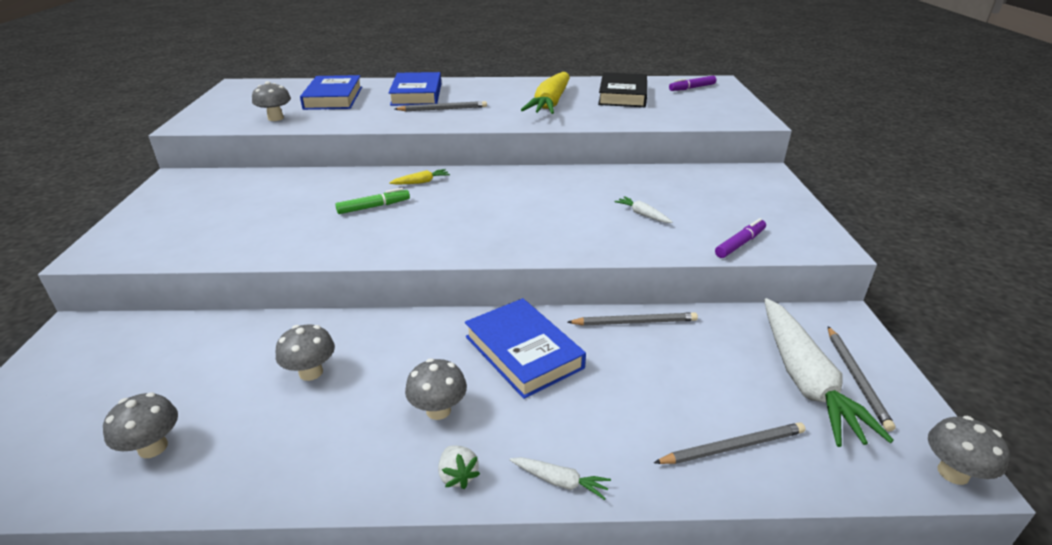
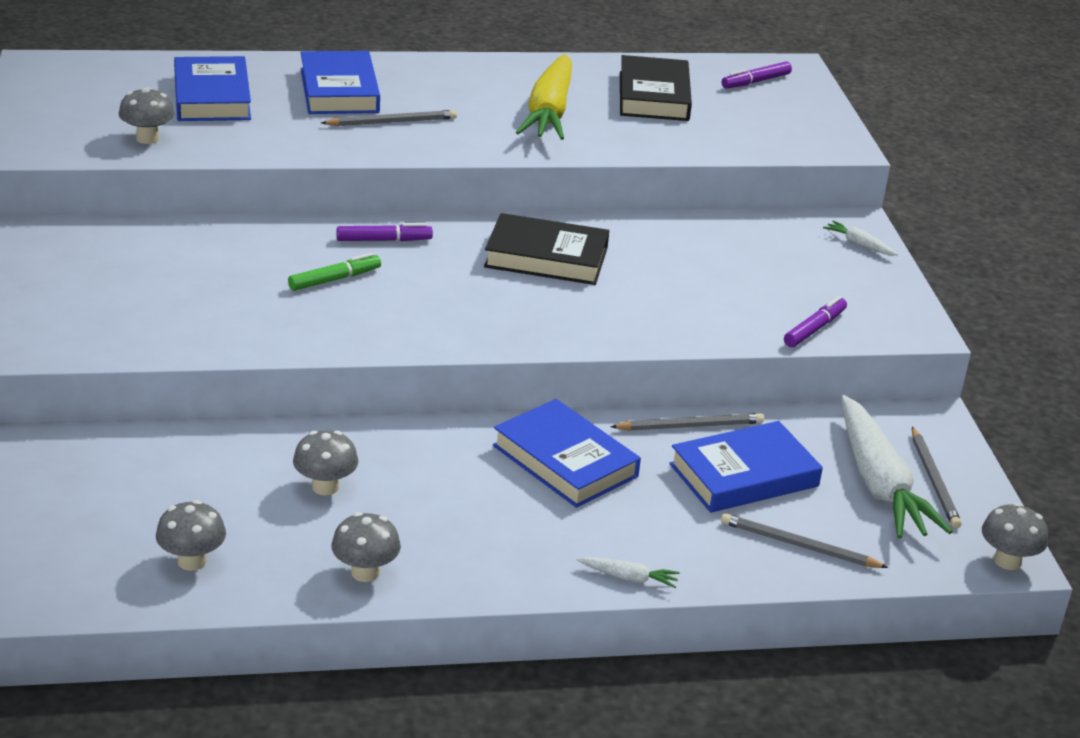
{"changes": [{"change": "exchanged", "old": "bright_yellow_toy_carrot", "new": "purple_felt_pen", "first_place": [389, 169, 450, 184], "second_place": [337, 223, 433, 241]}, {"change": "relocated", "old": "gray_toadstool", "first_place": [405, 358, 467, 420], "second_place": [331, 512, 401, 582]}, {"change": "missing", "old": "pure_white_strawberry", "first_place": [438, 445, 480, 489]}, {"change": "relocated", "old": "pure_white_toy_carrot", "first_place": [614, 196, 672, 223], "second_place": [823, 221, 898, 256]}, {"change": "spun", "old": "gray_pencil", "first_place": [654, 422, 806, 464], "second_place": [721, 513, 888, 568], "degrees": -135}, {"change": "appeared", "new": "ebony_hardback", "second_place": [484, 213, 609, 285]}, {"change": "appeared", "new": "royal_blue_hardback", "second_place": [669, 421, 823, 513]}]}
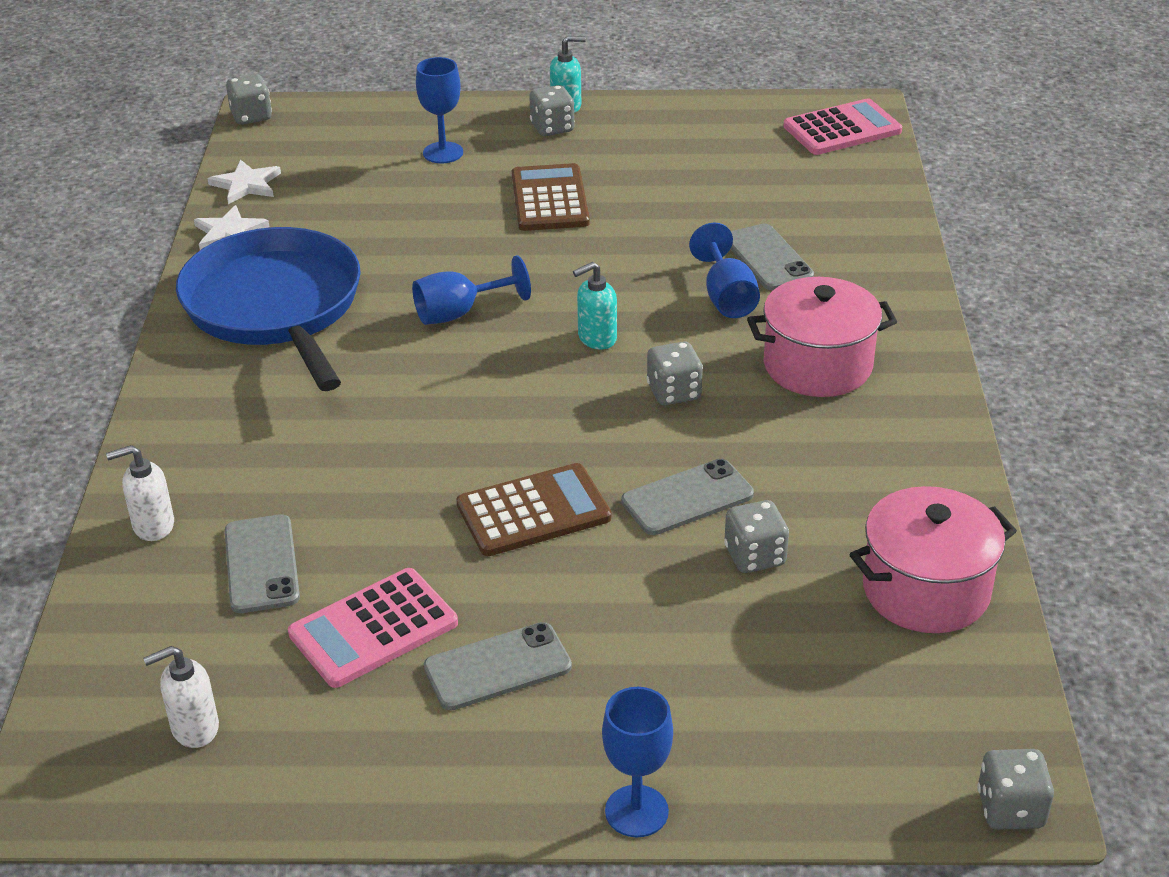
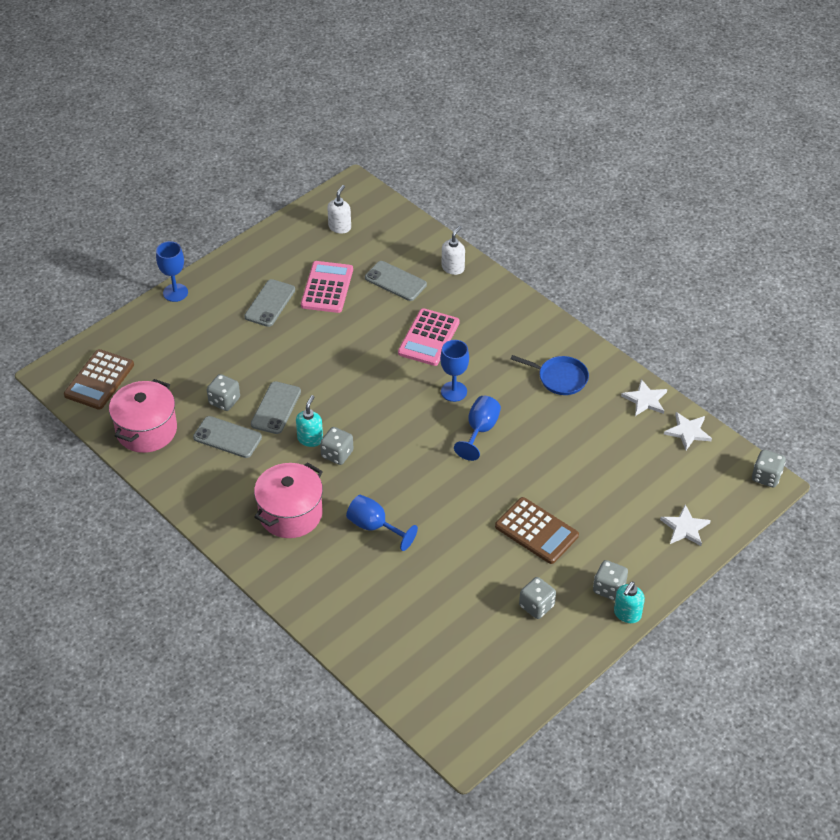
{"changes": [{"change": "size", "old": "royal_blue_skillet", "first_place": [176, 227, 361, 391], "second_place": [511, 355, 589, 395], "factor": 0.47}, {"change": "relocated", "old": "royal_blue_goblet", "first_place": [416, 57, 463, 163], "second_place": [440, 340, 469, 402]}, {"change": "relocated", "old": "brown_adding_machine", "first_place": [456, 463, 611, 556], "second_place": [64, 349, 134, 410]}, {"change": "relocated", "old": "turquoise_pump_bottle", "first_place": [573, 262, 617, 350], "second_place": [296, 395, 323, 447]}, {"change": "relocated", "old": "gray_phone", "first_place": [731, 223, 814, 290], "second_place": [193, 416, 262, 458]}, {"change": "relocated", "old": "rose-pink_adding_machine", "first_place": [783, 98, 902, 155], "second_place": [398, 308, 460, 366]}, {"change": "relocated", "old": "gray_game_die", "first_place": [977, 749, 1054, 830], "second_place": [519, 577, 556, 619]}, {"change": "appeared", "new": "pure_white_star_shape", "second_place": [660, 505, 711, 546]}]}
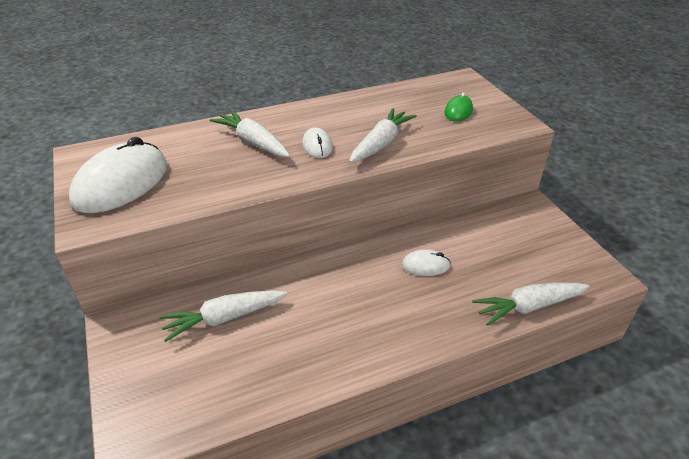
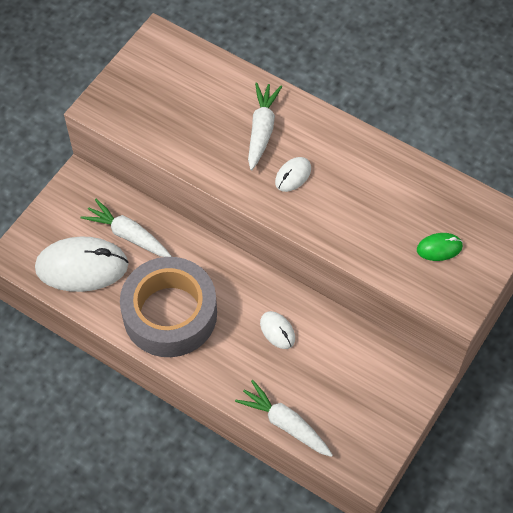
{"changes": [{"change": "relocated", "old": "pure_white_mouse", "first_place": [69, 137, 167, 213], "second_place": [35, 236, 128, 292]}, {"change": "missing", "old": "pure_white_toy_carrot", "first_place": [349, 108, 417, 163]}, {"change": "appeared", "new": "gray_roll_of_tape", "second_place": [120, 257, 217, 357]}]}
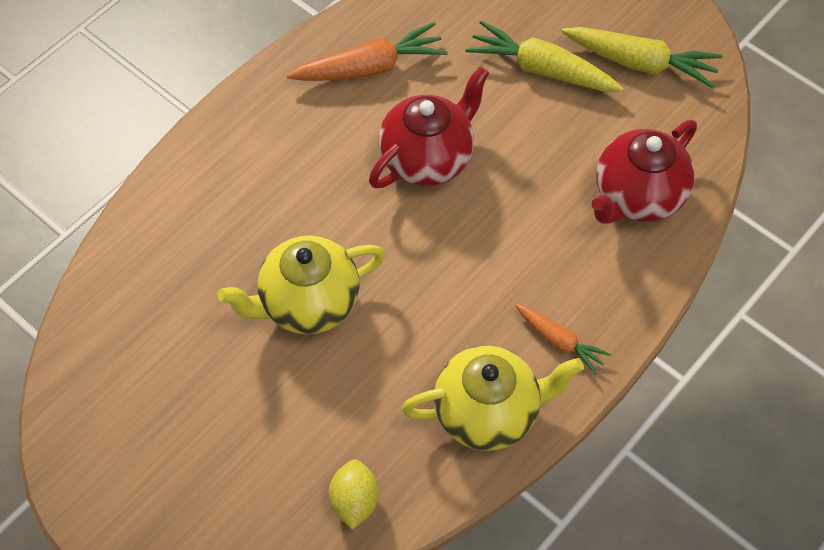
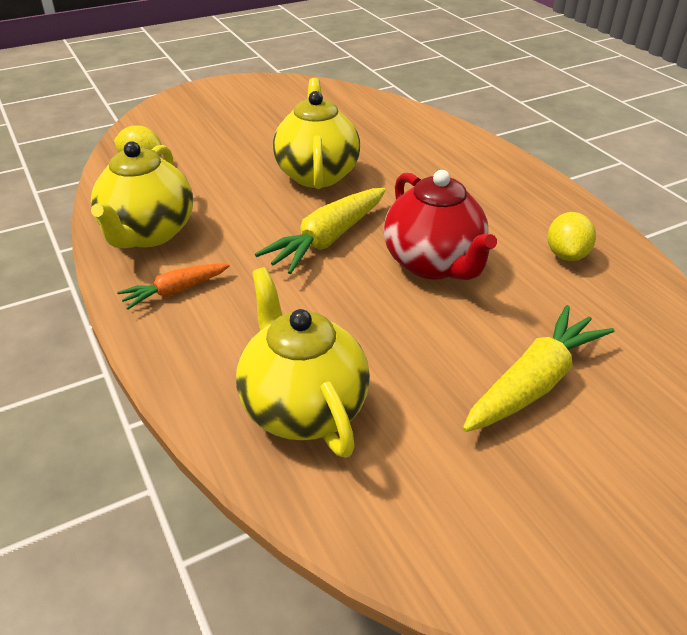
{"changes": [{"change": "exchanged", "old": "orange_toy_carrot", "new": "bright_yellow_toy_lemon", "first_place": [287, 22, 448, 81], "second_place": [547, 212, 596, 261]}, {"change": "relocated", "old": "bright_yellow_toy_carrot", "first_place": [561, 27, 722, 88], "second_place": [255, 188, 386, 274]}, {"change": "colour", "old": "scarlet_teapot", "new": "bright_yellow_teapot", "first_place": [591, 120, 697, 223], "second_place": [236, 267, 370, 458]}]}
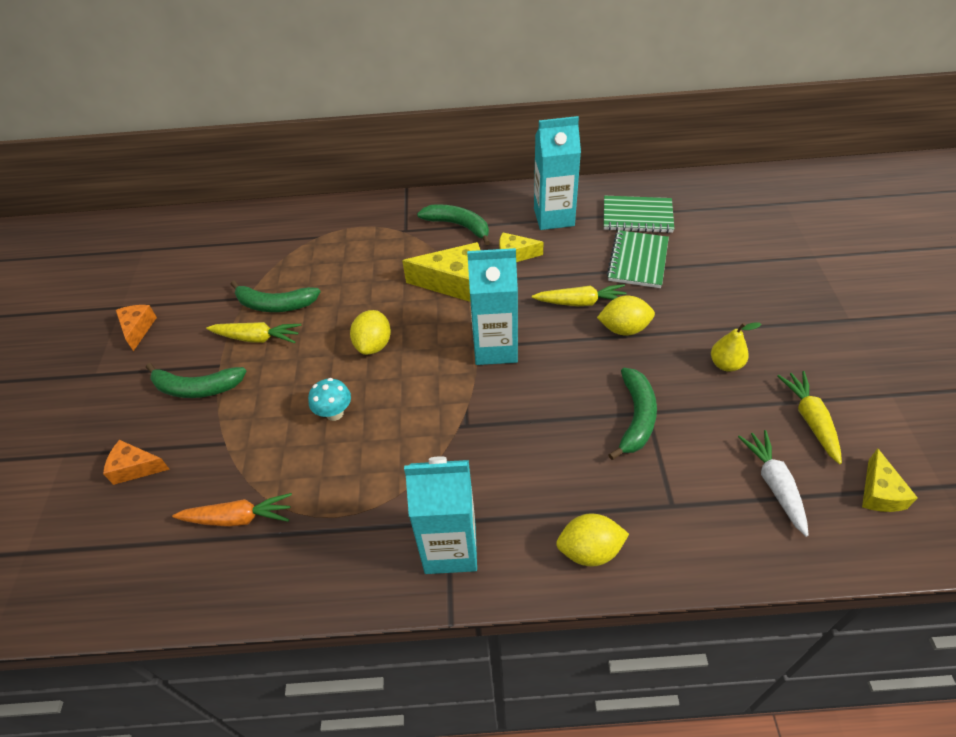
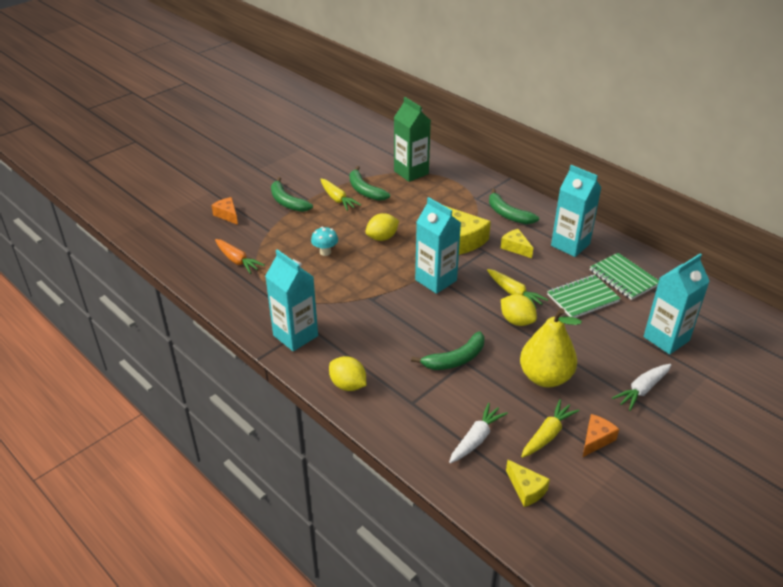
{"changes": [{"change": "relocated", "old": "orange_cheese", "first_place": [116, 305, 157, 351], "second_place": [583, 414, 619, 457]}, {"change": "spun", "old": "green_banana_fruit", "first_place": [417, 204, 490, 245], "second_place": [489, 189, 539, 224], "degrees": 150}, {"change": "size", "old": "bright_yellow_pear_fruit", "first_place": [711, 322, 761, 372], "second_place": [520, 308, 582, 388], "factor": 1.99}, {"change": "spun", "old": "bright_yellow_cheese", "first_place": [862, 448, 918, 512], "second_place": [506, 460, 550, 507], "degrees": -90}, {"change": "appeared", "new": "green_milk_carton", "second_place": [394, 97, 431, 182]}, {"change": "appeared", "new": "pure_white_toy_carrot", "second_place": [612, 364, 671, 411]}, {"change": "appeared", "new": "turquoise_milk_carton", "second_place": [644, 254, 710, 355]}]}
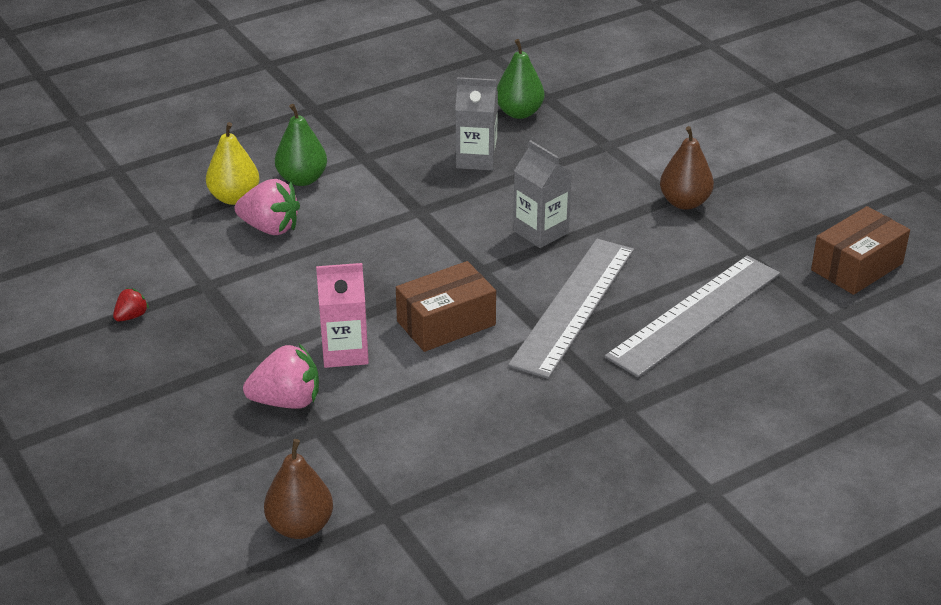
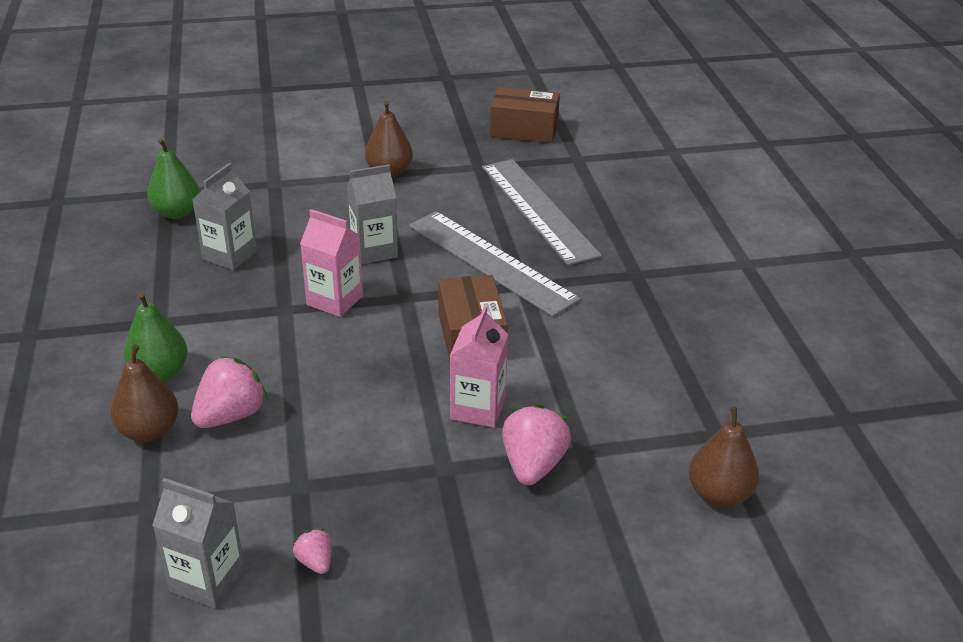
{"changes": [{"change": "colour", "old": "scarlet_strawberry", "new": "rose-pink_strawberry", "first_place": [113, 288, 149, 321], "second_place": [293, 528, 331, 574]}, {"change": "colour", "old": "bright_yellow_pear_fruit", "new": "brown_pear_fruit", "first_place": [206, 122, 259, 205], "second_place": [110, 344, 179, 442]}, {"change": "spun", "old": "brown_package", "first_place": [811, 206, 910, 295], "second_place": [490, 87, 560, 143], "degrees": -60}, {"change": "appeared", "new": "gray_milk_carton", "second_place": [152, 478, 245, 609]}, {"change": "appeared", "new": "rose-pink_milk_carton", "second_place": [300, 209, 363, 317]}]}
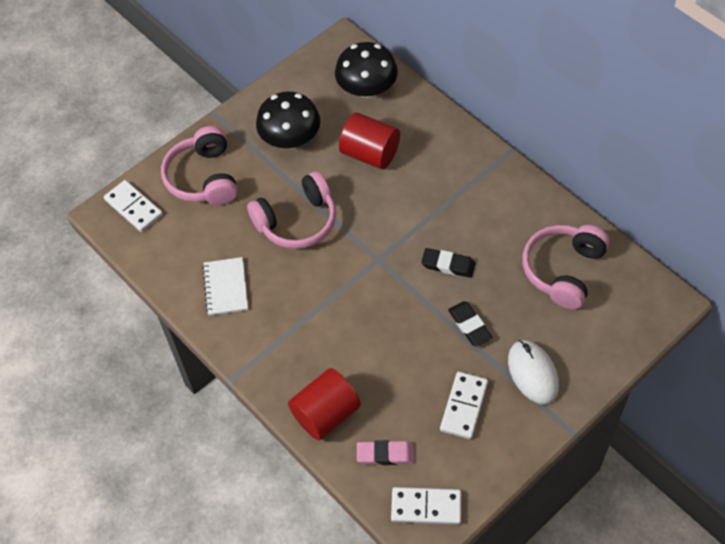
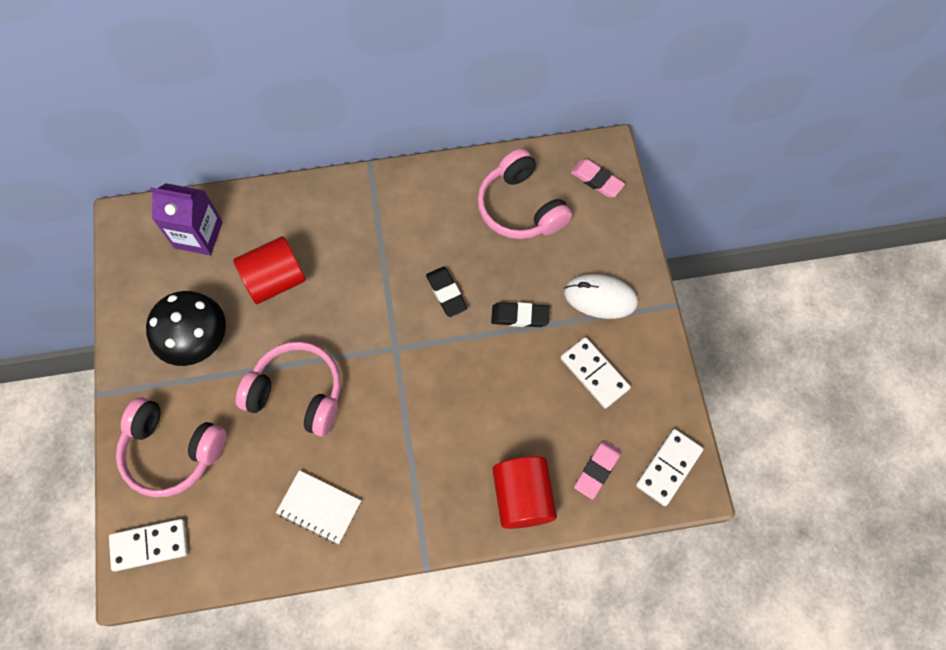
{"changes": [{"change": "spun", "old": "rose-pink_over-ear_headphones", "first_place": [247, 171, 336, 249], "second_place": [236, 341, 341, 437], "degrees": -75}, {"change": "exchanged", "old": "ebony_toadstool", "new": "purple_milk_carton", "first_place": [335, 42, 398, 98], "second_place": [150, 183, 223, 255]}, {"change": "spun", "old": "ebony_eraser", "first_place": [421, 248, 475, 278], "second_place": [426, 267, 468, 317], "degrees": -75}, {"change": "appeared", "new": "rose-pink_eraser", "second_place": [571, 159, 625, 198]}]}
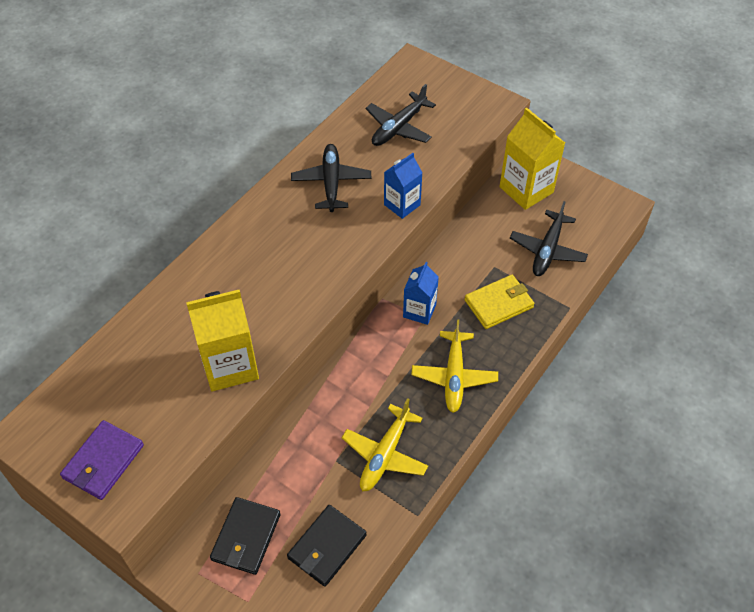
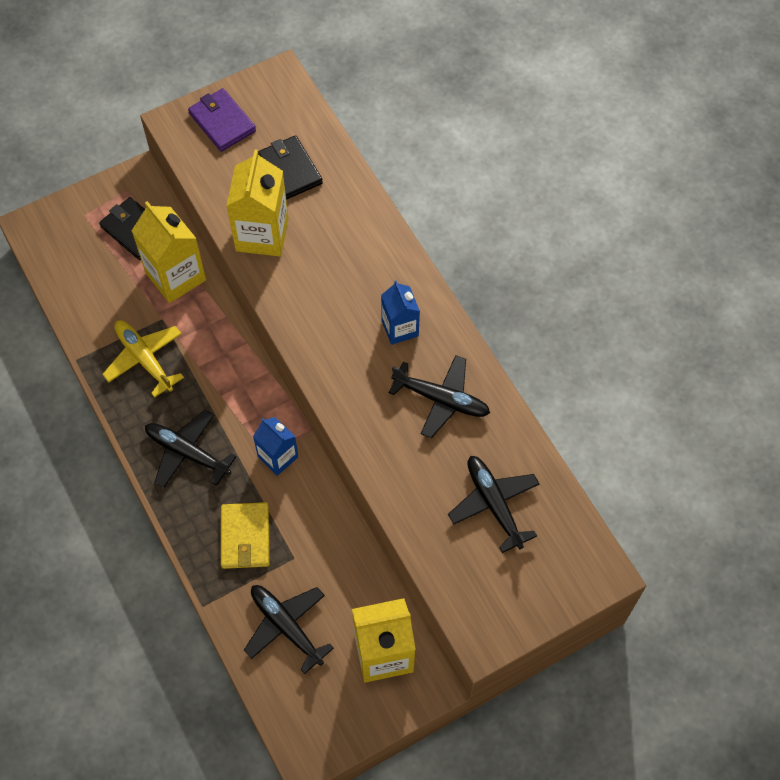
{"changes": [{"change": "relocated", "old": "ebony_card_wallet", "first_place": [287, 505, 367, 587], "second_place": [258, 135, 323, 200]}, {"change": "relocated", "old": "royal_blue_milk_carton", "first_place": [384, 153, 423, 219], "second_place": [381, 281, 420, 345]}, {"change": "colour", "old": "bright_yellow_plane", "new": "ebony_plane", "first_place": [411, 319, 498, 413], "second_place": [145, 410, 237, 488]}, {"change": "appeared", "new": "bright_yellow_milk_carton", "second_place": [132, 201, 206, 303]}]}
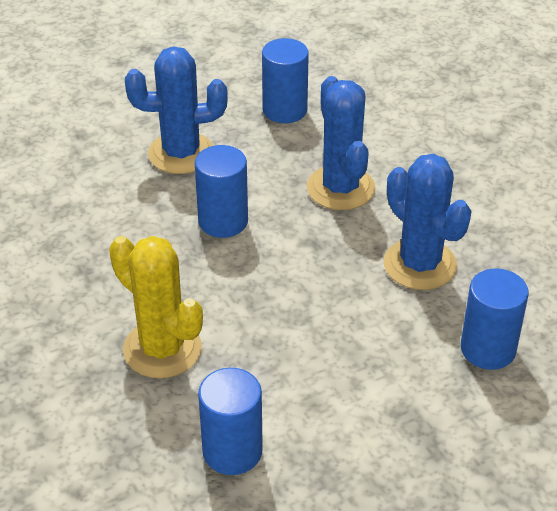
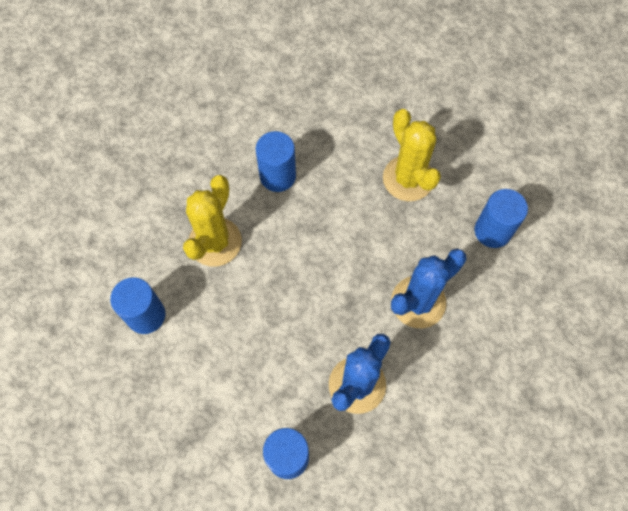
{"changes": [{"change": "colour", "old": "royal_blue_cactus", "new": "bright_yellow_cactus", "first_place": [125, 46, 228, 174], "second_place": [383, 109, 441, 201]}, {"change": "relocated", "old": "royal_blue_cylinder", "first_place": [195, 145, 248, 238], "second_place": [256, 131, 296, 192]}]}
